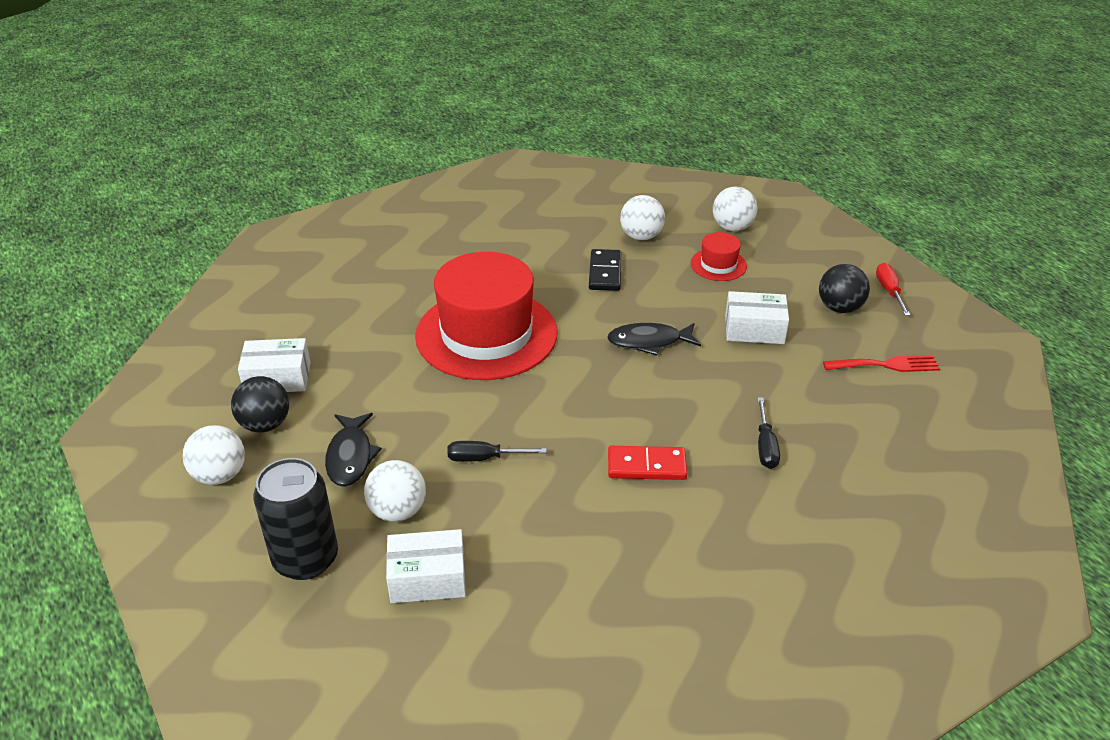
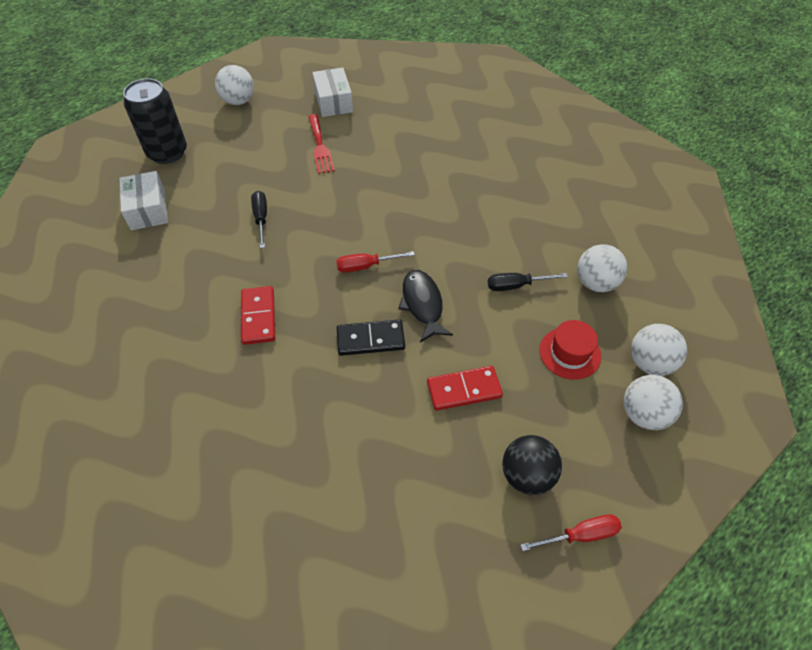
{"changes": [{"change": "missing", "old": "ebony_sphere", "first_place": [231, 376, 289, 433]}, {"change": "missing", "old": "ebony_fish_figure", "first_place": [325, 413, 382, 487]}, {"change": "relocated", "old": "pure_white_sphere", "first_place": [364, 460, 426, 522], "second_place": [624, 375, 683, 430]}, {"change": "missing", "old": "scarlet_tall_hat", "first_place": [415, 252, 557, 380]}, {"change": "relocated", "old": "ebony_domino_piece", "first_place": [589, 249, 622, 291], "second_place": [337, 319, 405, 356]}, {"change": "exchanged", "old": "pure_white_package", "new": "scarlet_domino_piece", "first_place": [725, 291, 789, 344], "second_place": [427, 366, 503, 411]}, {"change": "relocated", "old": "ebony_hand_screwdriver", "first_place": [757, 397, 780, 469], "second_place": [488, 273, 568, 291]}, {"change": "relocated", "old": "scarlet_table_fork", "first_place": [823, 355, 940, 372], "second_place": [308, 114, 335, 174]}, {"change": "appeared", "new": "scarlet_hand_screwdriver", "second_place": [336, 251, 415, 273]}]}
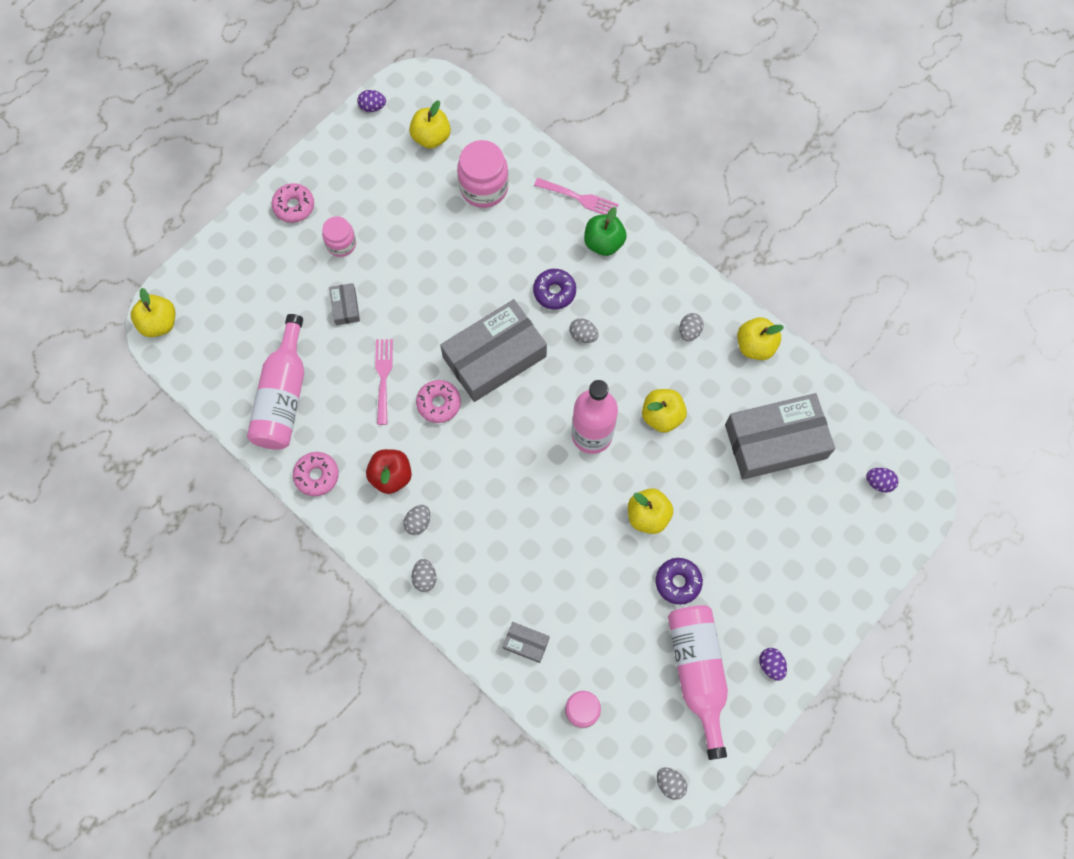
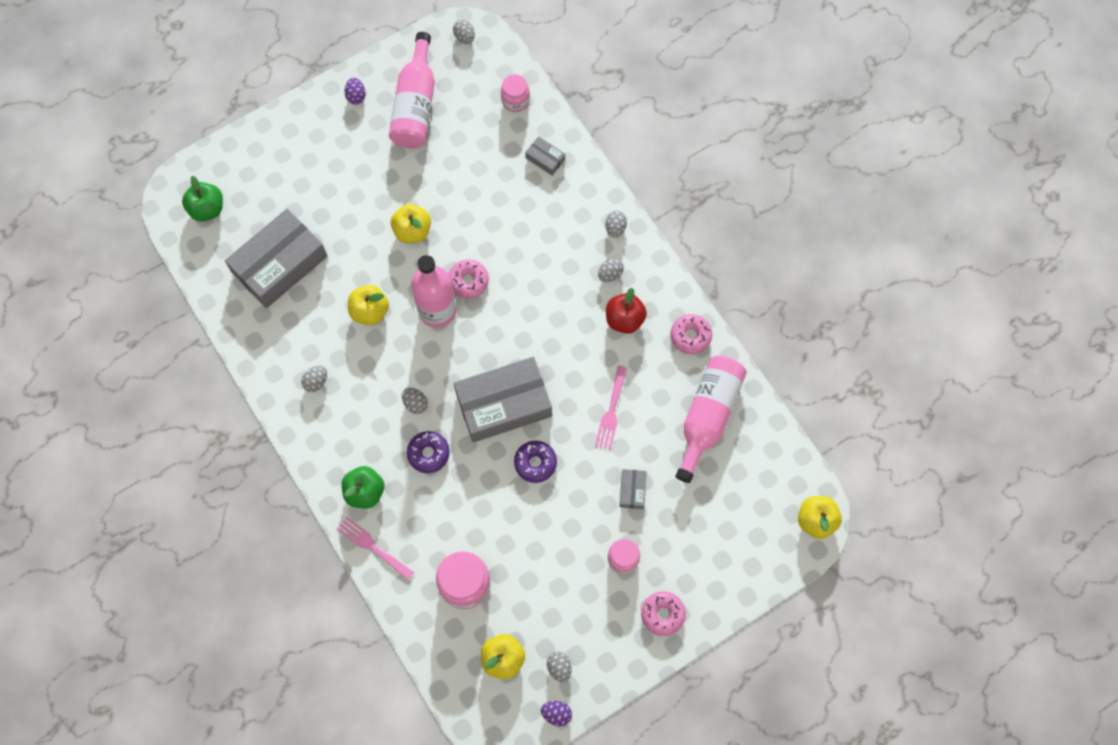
{"changes": [{"change": "relocated", "old": "rose-pink_doughnut", "first_place": [416, 380, 461, 423], "second_place": [448, 260, 489, 299]}, {"change": "relocated", "old": "purple_doughnut", "first_place": [656, 558, 703, 605], "second_place": [514, 441, 557, 483]}, {"change": "spun", "old": "gray_package", "first_place": [725, 393, 835, 480], "second_place": [225, 209, 327, 308], "degrees": -45}, {"change": "missing", "old": "bright_yellow_toy_apple", "first_place": [737, 317, 784, 360]}, {"change": "exchanged", "old": "purple_egg_shape", "new": "green_toy_apple", "first_place": [866, 468, 898, 493], "second_place": [182, 176, 223, 222]}, {"change": "appeared", "new": "gray_egg_shape", "second_place": [547, 652, 571, 683]}]}
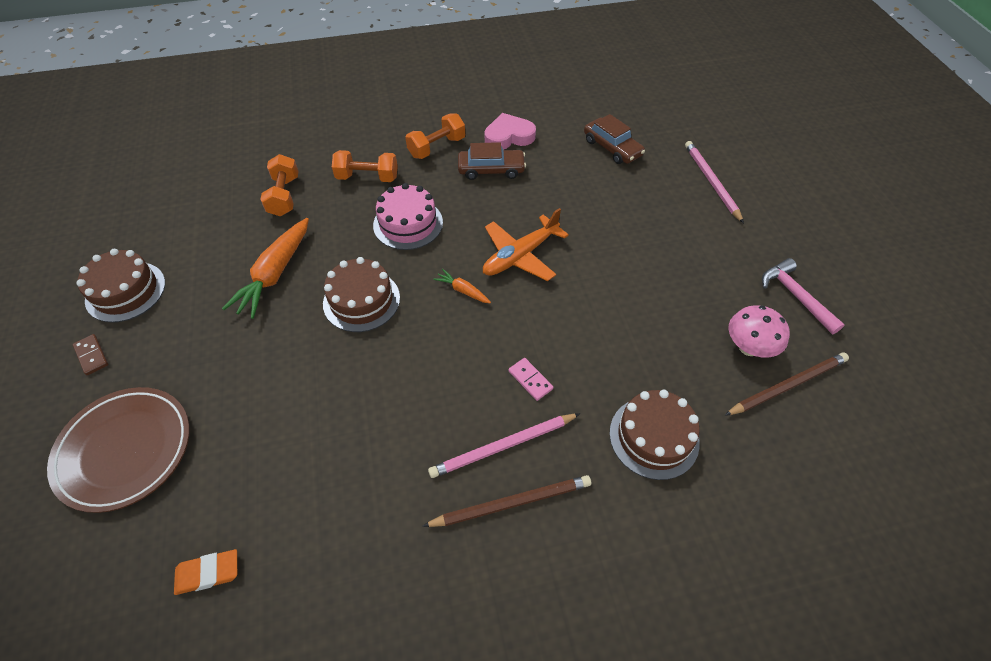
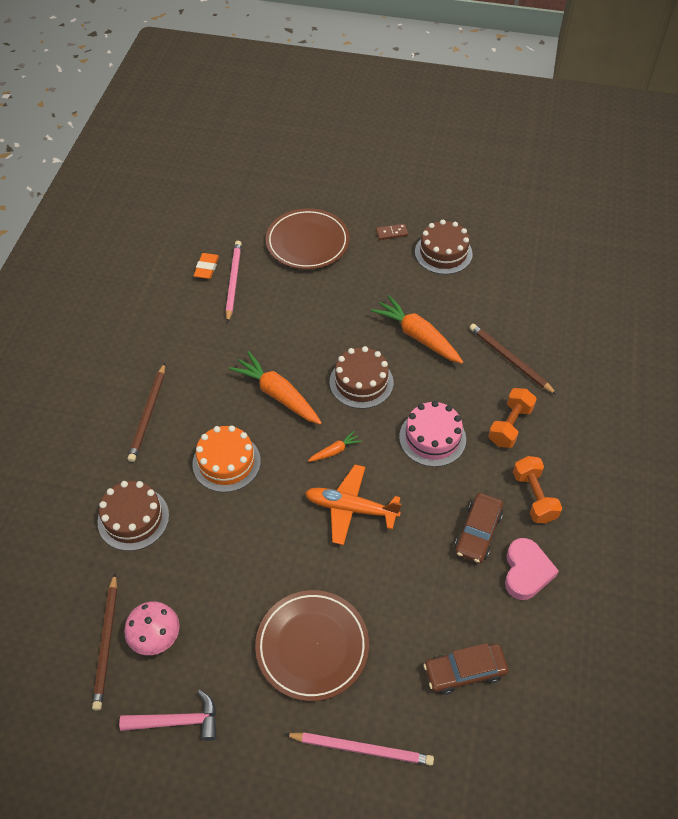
{"changes": [{"change": "exchanged", "old": "orange_dumbbell", "new": "brown_pencil", "first_place": [260, 154, 299, 216], "second_place": [469, 324, 557, 395]}, {"change": "relocated", "old": "rose-pink_pencil", "first_place": [428, 413, 580, 478], "second_place": [226, 241, 242, 323]}, {"change": "spun", "old": "orange_plane", "first_place": [483, 208, 569, 281], "second_place": [305, 465, 401, 545], "degrees": -60}, {"change": "exchanged", "old": "rose-pink_domino_piece", "new": "orange_gateau", "first_place": [509, 358, 553, 401], "second_place": [192, 425, 261, 492]}, {"change": "appeared", "new": "orange_toy_carrot", "second_place": [229, 351, 322, 424]}, {"change": "appeared", "new": "brown_flat_dish", "second_place": [255, 590, 369, 701]}]}
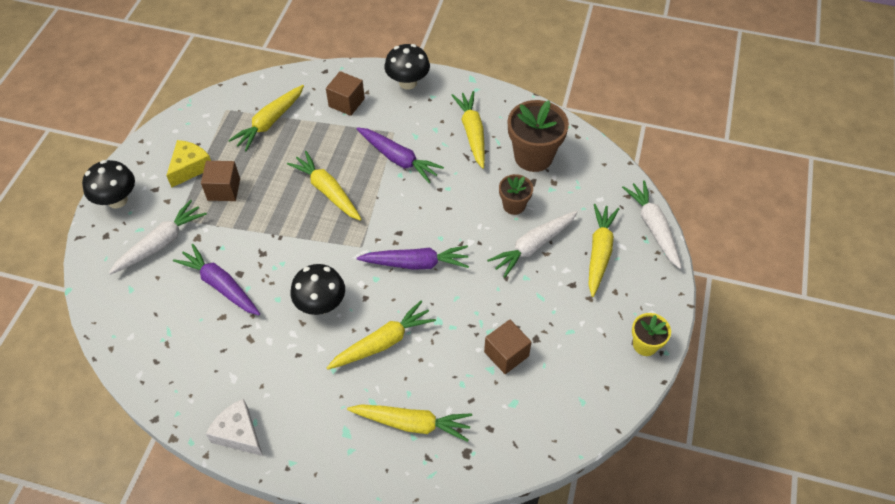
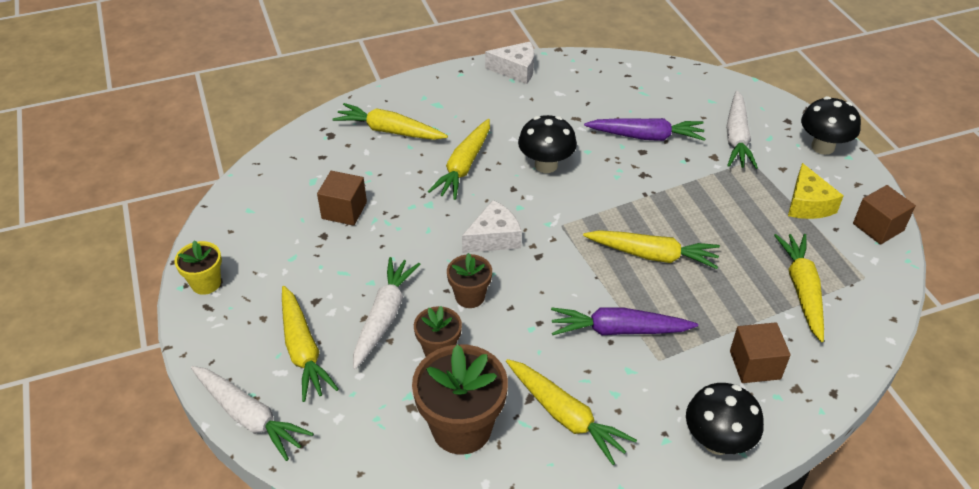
{"changes": [{"change": "relocated", "old": "brown_cube", "first_place": [201, 161, 240, 201], "second_place": [853, 185, 916, 245]}, {"change": "spun", "old": "bright_yellow_toy_carrot", "first_place": [347, 404, 472, 442], "second_place": [332, 103, 448, 140], "degrees": 45}, {"change": "exchanged", "old": "purple_toy_carrot", "new": "pure_white_cheese", "first_place": [357, 245, 469, 270], "second_place": [462, 200, 522, 253]}, {"change": "appeared", "new": "brown_potted_plant", "second_place": [447, 253, 492, 308]}]}
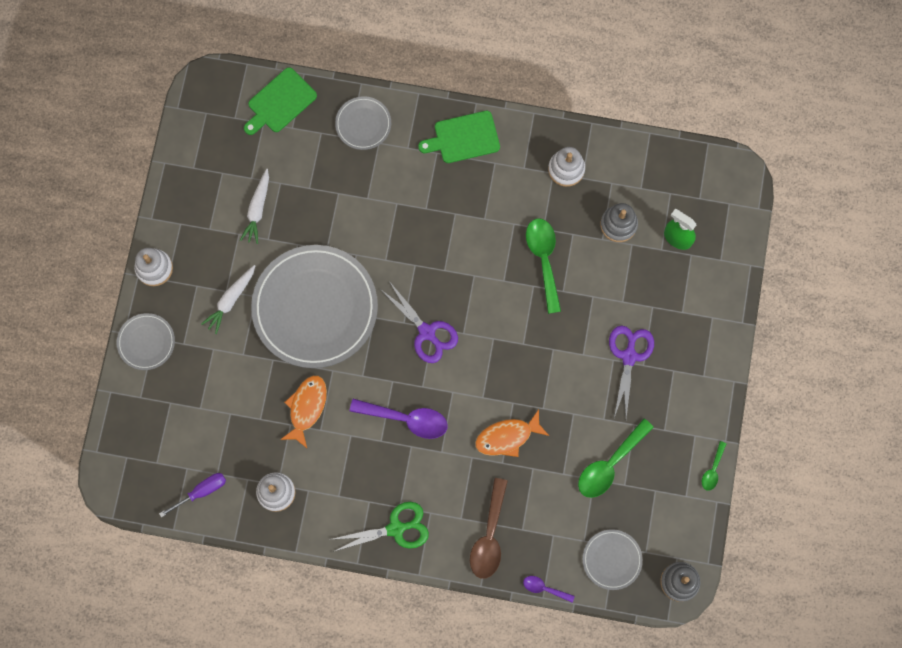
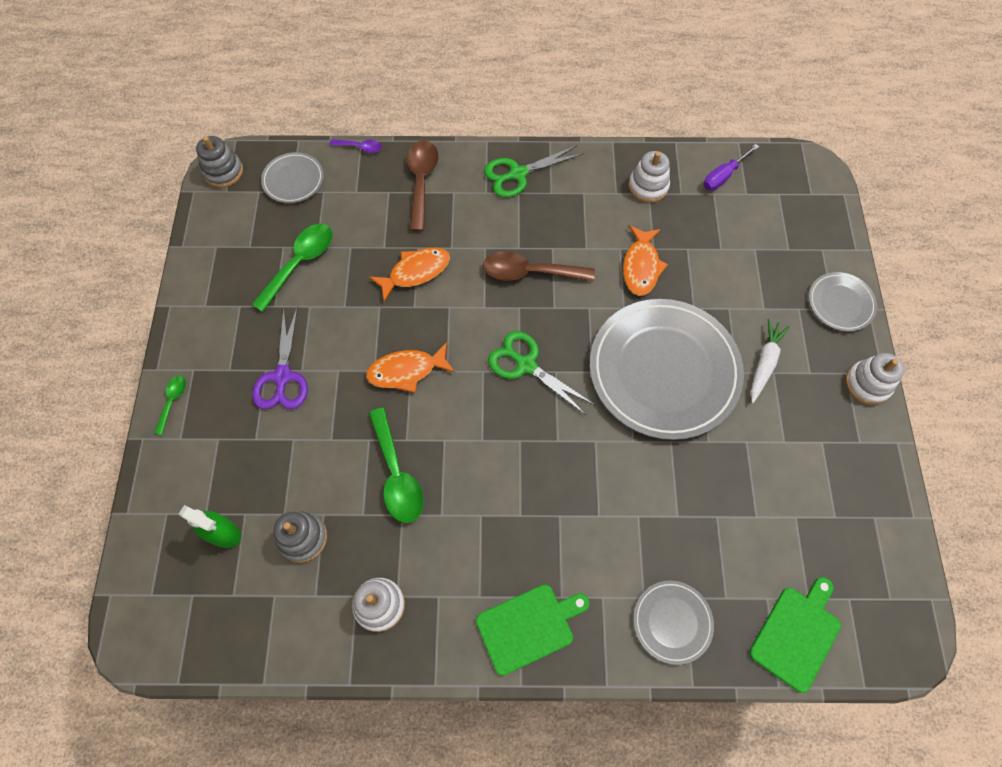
{"changes": [{"change": "missing", "old": "pure_white_toy_carrot", "first_place": [240, 169, 269, 244]}, {"change": "colour", "old": "purple_spoon", "new": "brown_spoon", "first_place": [350, 399, 448, 439], "second_place": [483, 251, 595, 282]}, {"change": "colour", "old": "purple_shears", "new": "green_shears", "first_place": [379, 281, 458, 363], "second_place": [488, 331, 595, 415]}, {"change": "relocated", "old": "green_spoon", "first_place": [702, 441, 727, 491], "second_place": [154, 376, 186, 435]}, {"change": "appeared", "new": "orange_fish_figure", "second_place": [366, 342, 455, 393]}]}
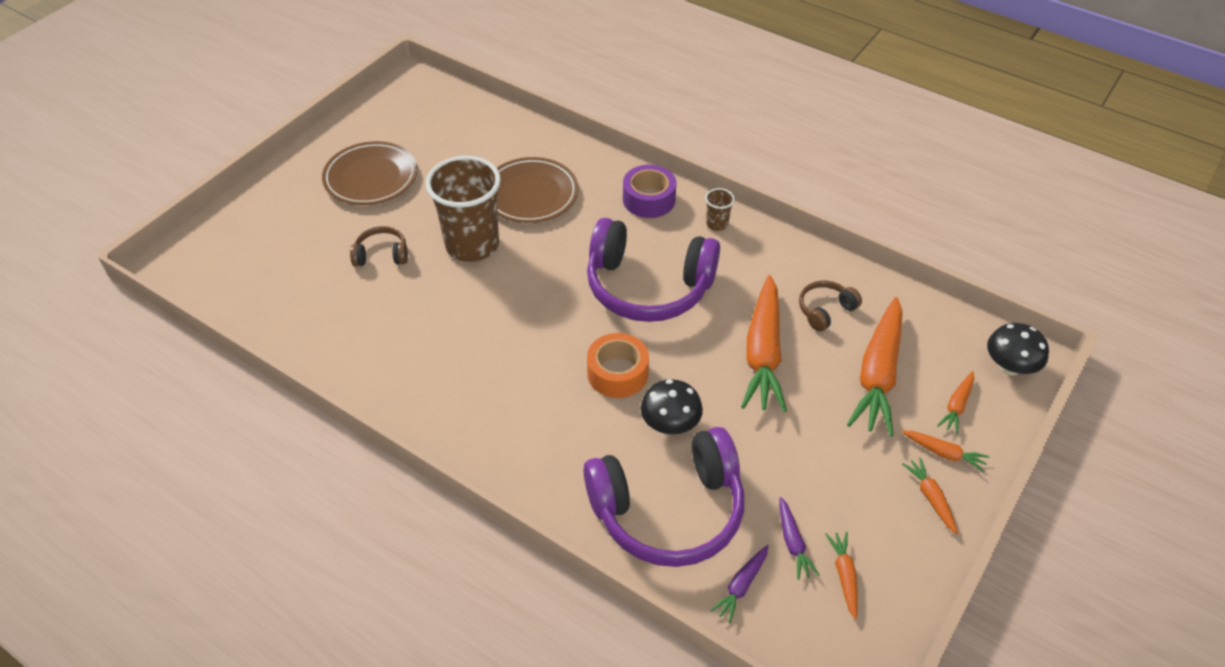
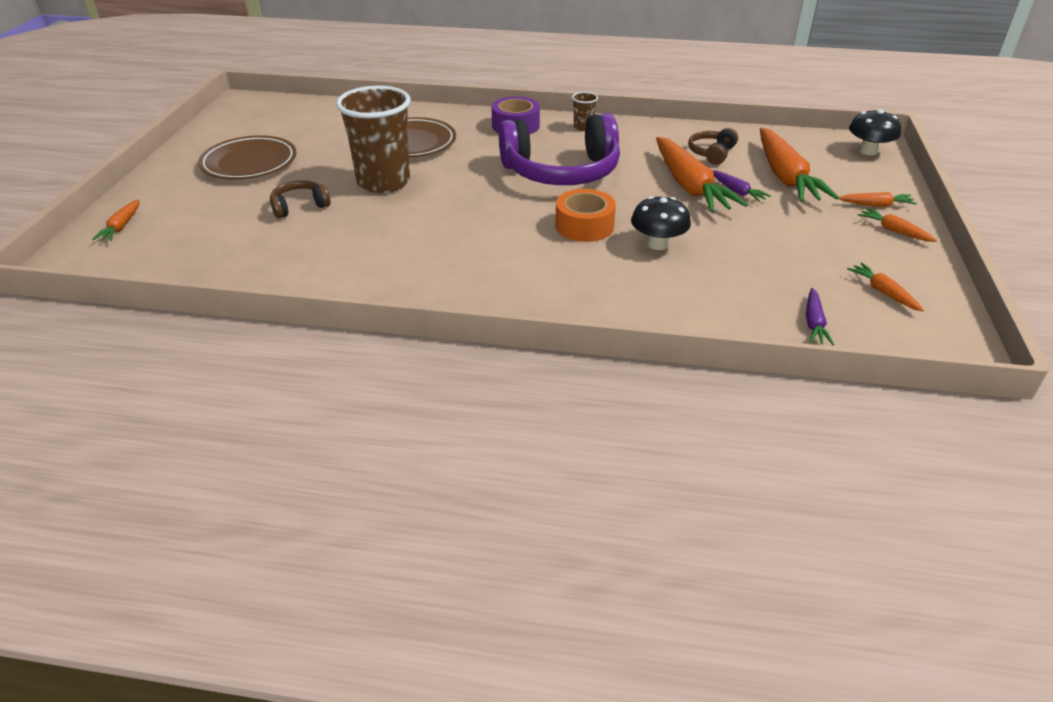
{"changes": [{"change": "missing", "old": "purple_over-ear_headphones", "first_place": [584, 427, 744, 567]}, {"change": "relocated", "old": "purple_toy_carrot", "first_place": [779, 497, 820, 580], "second_place": [712, 170, 771, 202]}, {"change": "relocated", "old": "orange_toy_carrot", "first_place": [937, 371, 974, 434], "second_place": [92, 199, 140, 241]}]}
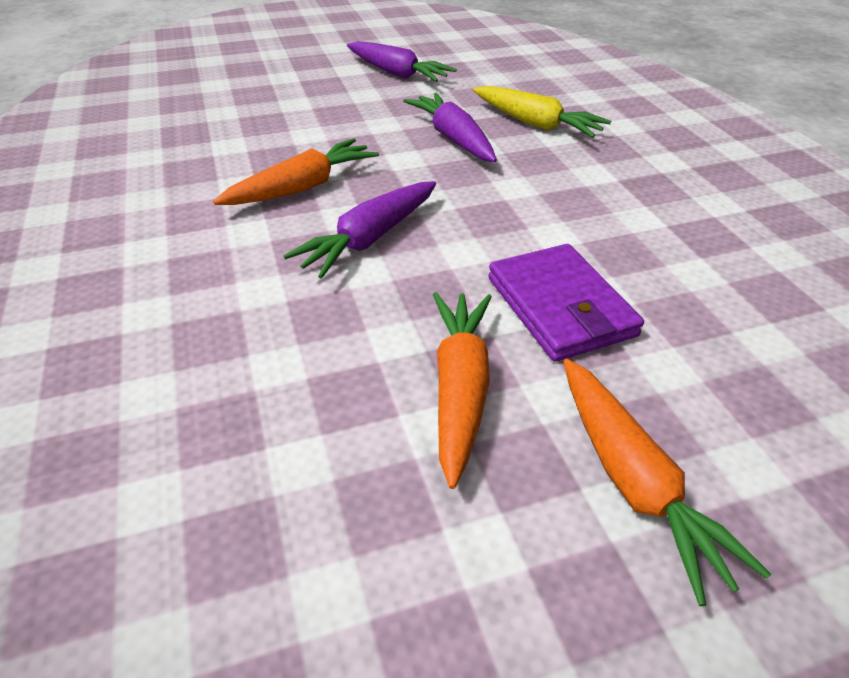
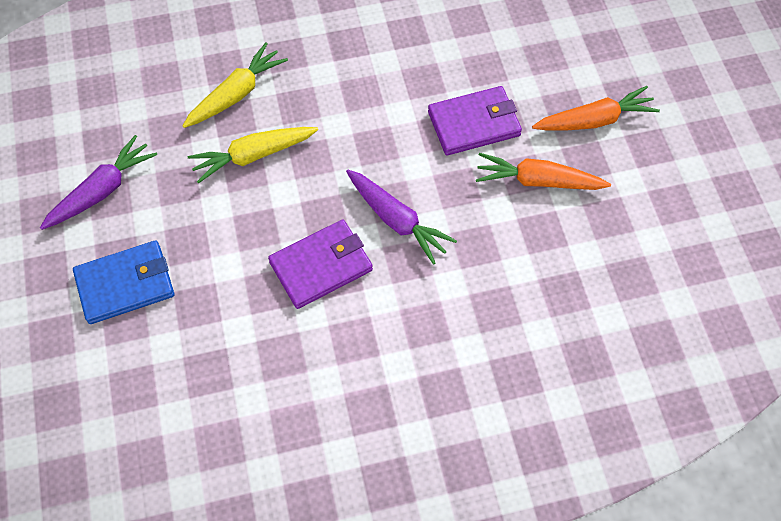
{"changes": [{"change": "exchanged", "old": "orange_toy_carrot", "new": "purple_card_wallet", "first_place": [213, 138, 379, 205], "second_place": [268, 219, 373, 309]}, {"change": "colour", "old": "purple_toy_carrot", "new": "bright_yellow_toy_carrot", "first_place": [403, 93, 497, 162], "second_place": [188, 127, 318, 184]}, {"change": "appeared", "new": "royal_blue_card_wallet", "second_place": [73, 241, 174, 324]}]}
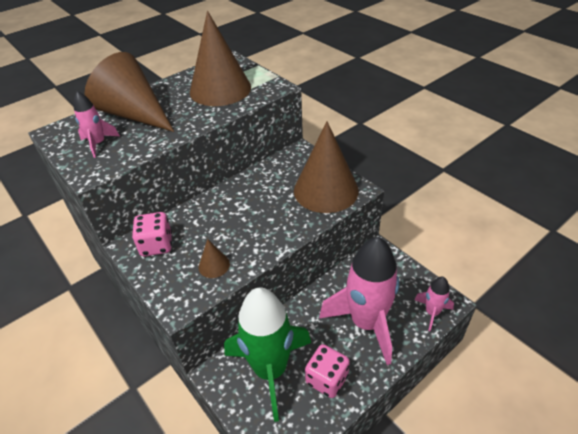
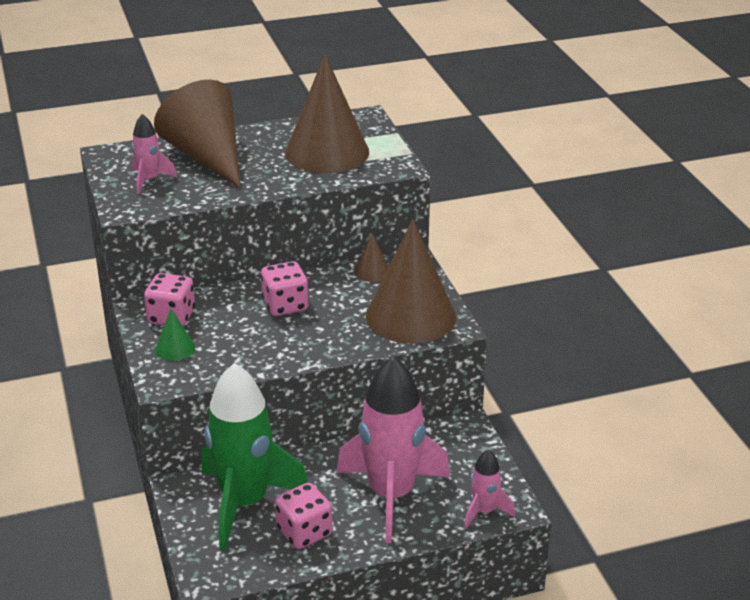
{"changes": [{"change": "relocated", "old": "brown_solid_cone", "first_place": [198, 239, 230, 278], "second_place": [354, 233, 388, 282]}, {"change": "appeared", "new": "green_solid_cone", "second_place": [156, 309, 195, 361]}, {"change": "appeared", "new": "rose-pink_game_die", "second_place": [261, 261, 309, 316]}]}
